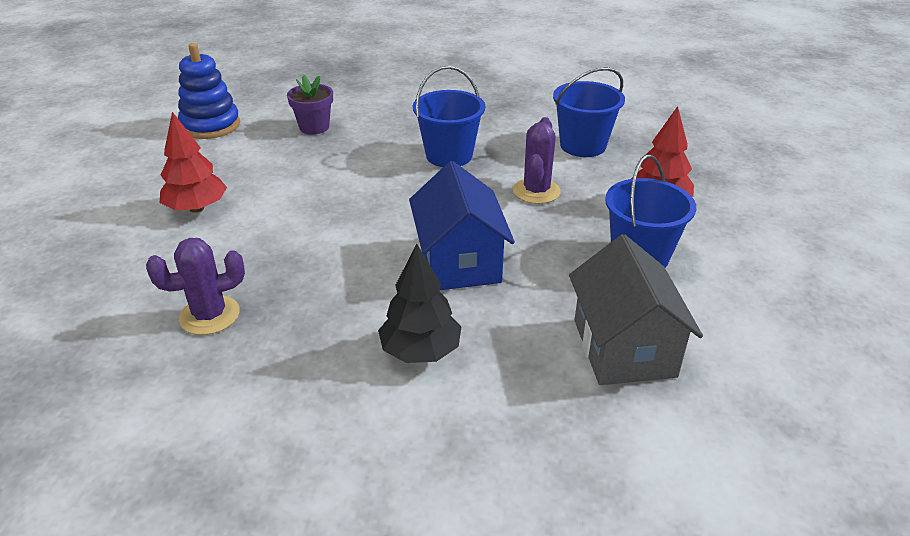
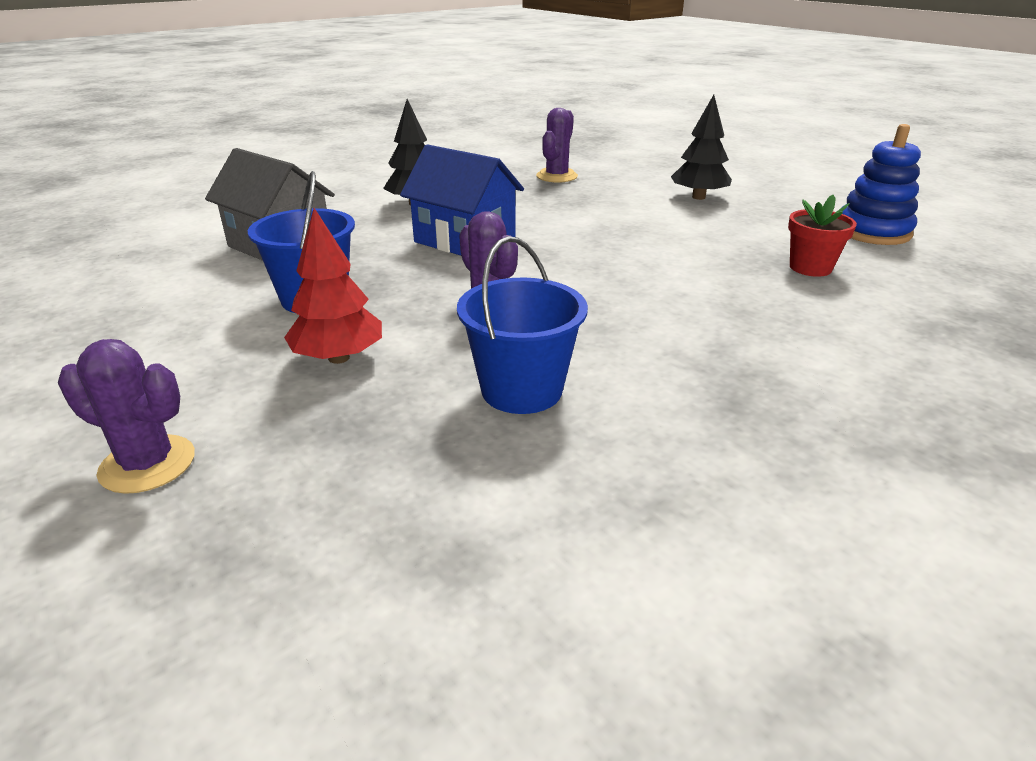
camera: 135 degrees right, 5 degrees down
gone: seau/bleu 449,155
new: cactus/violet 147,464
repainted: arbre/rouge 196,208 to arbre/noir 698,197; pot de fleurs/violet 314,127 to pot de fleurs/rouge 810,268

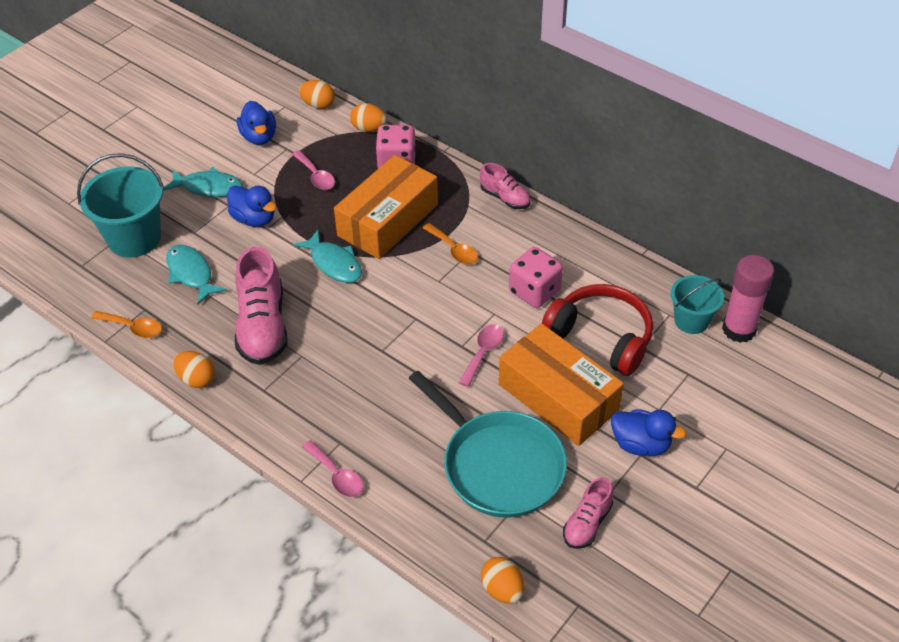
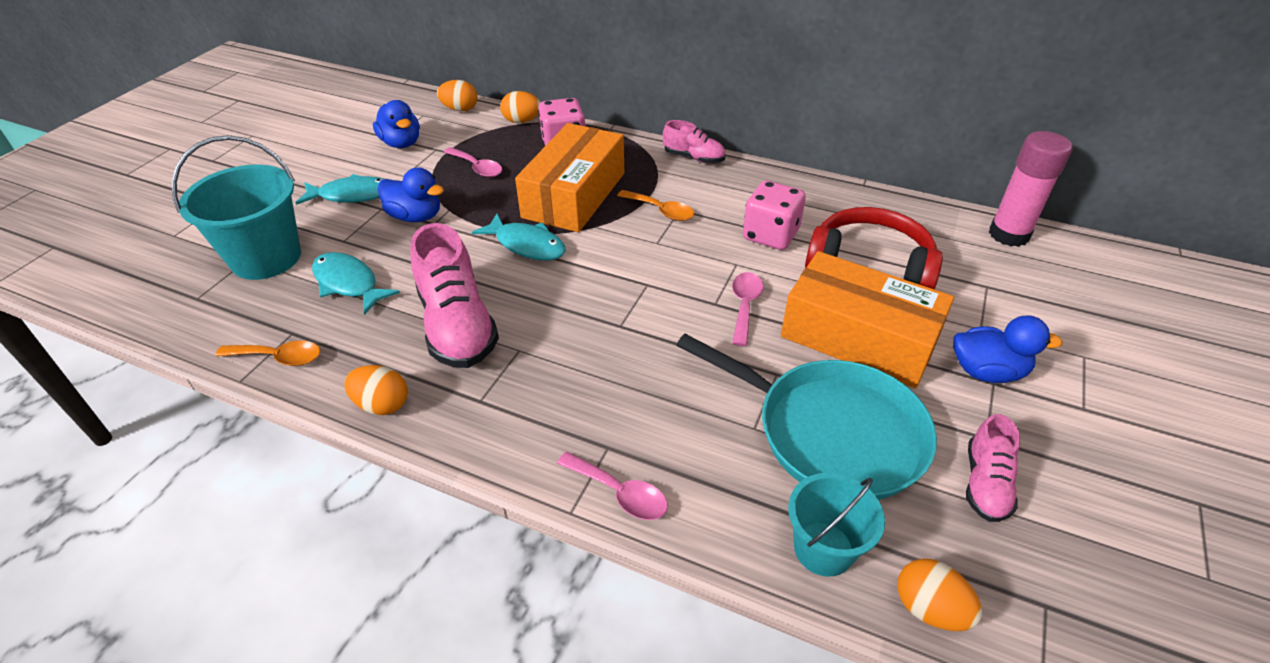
camera: 15 degrees left, 5 degrees down
shifted: seau/turquoise 691,320 to 823,549

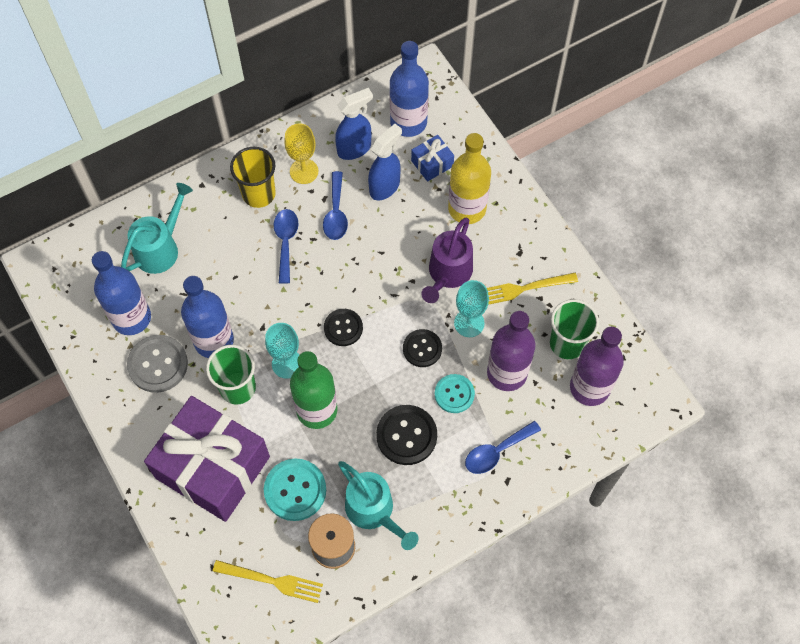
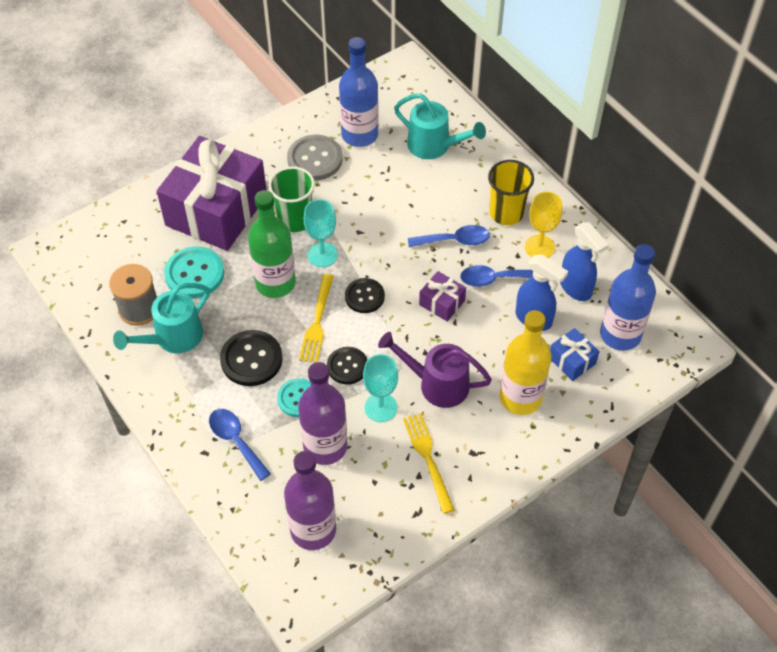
camera: 85 degrees right, 10 degrees down
gone: bouteille/bleu 214,341; gobelet/vert 567,343
new: cadeau/violet 442,303
shifted: fourchette/jaune 273,581 to 317,322

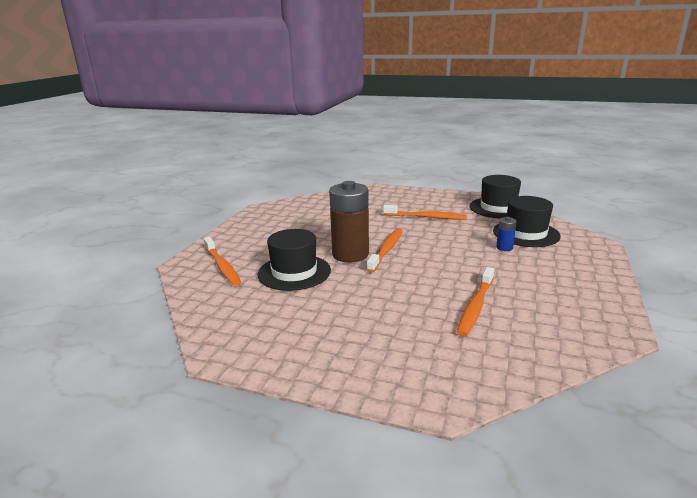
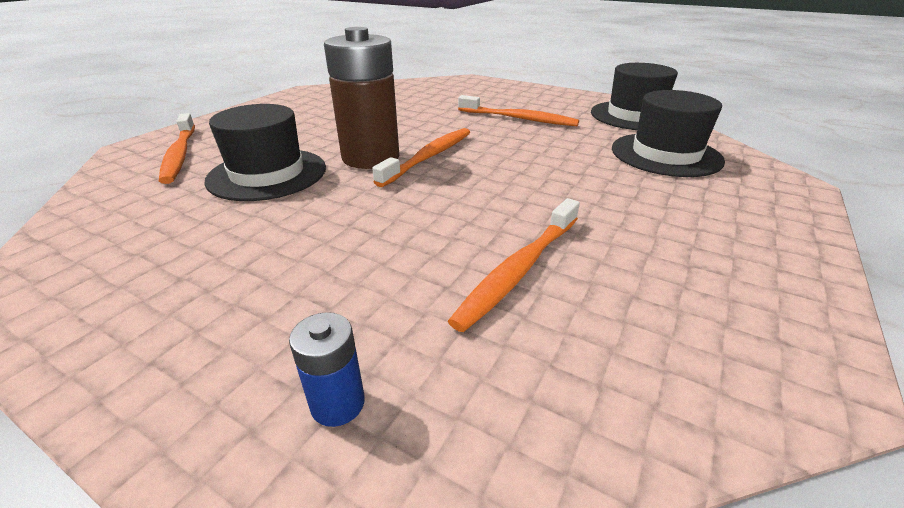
camera: 10 degrees right, 10 degrees up
shifted: pile/bleu 504,248 to 338,403

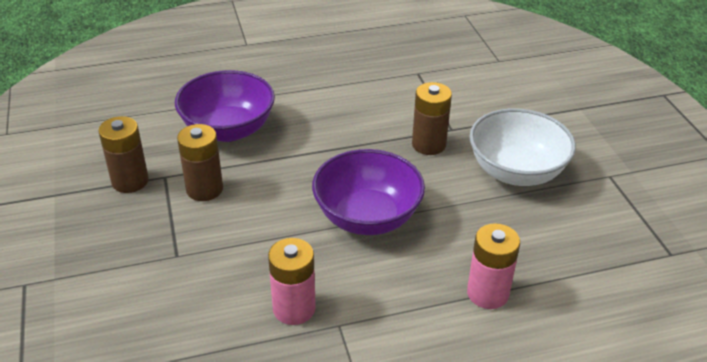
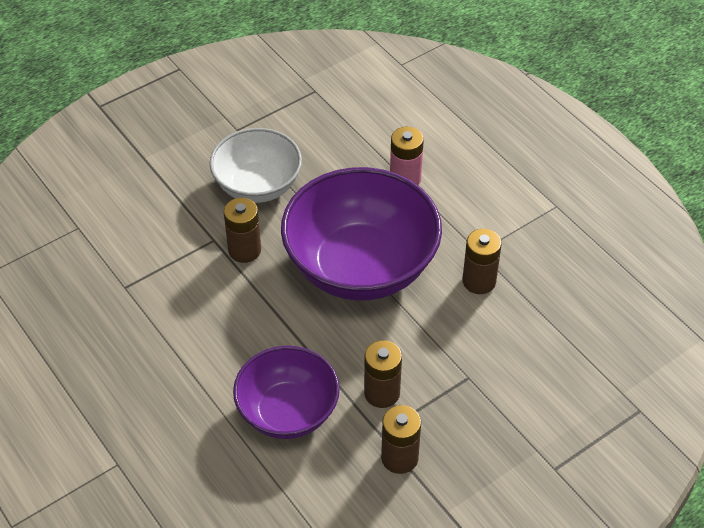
camera: 110 degrees left, 10 degrees up
repainted: pile/rose 294,308 to pile/marron 479,281
scaled: bol/violet 367,217 = 361,266 x1.63

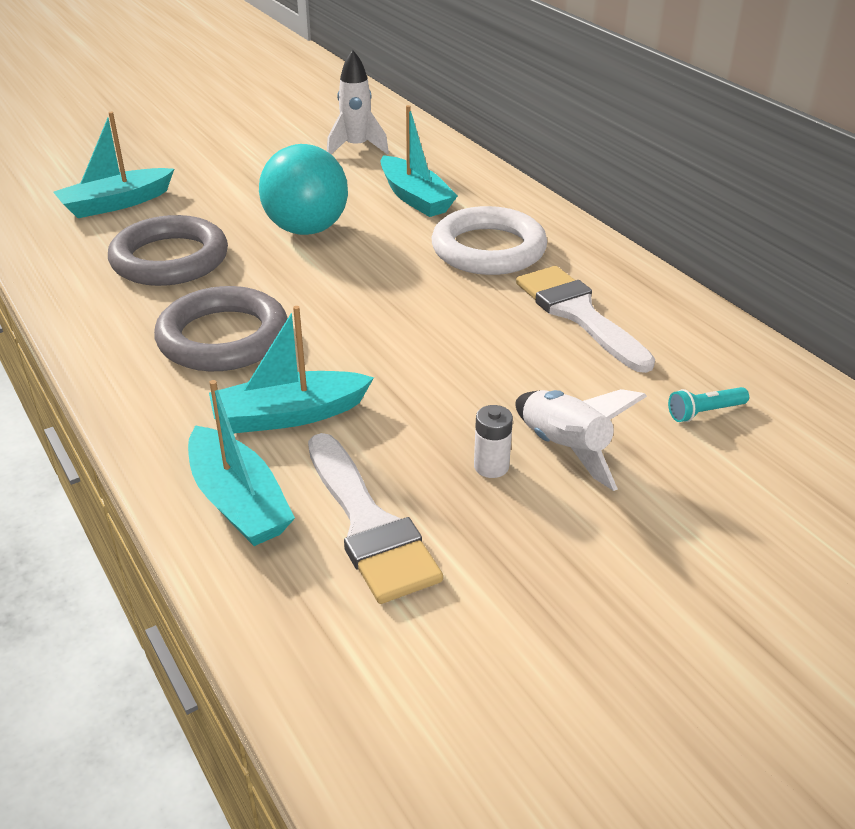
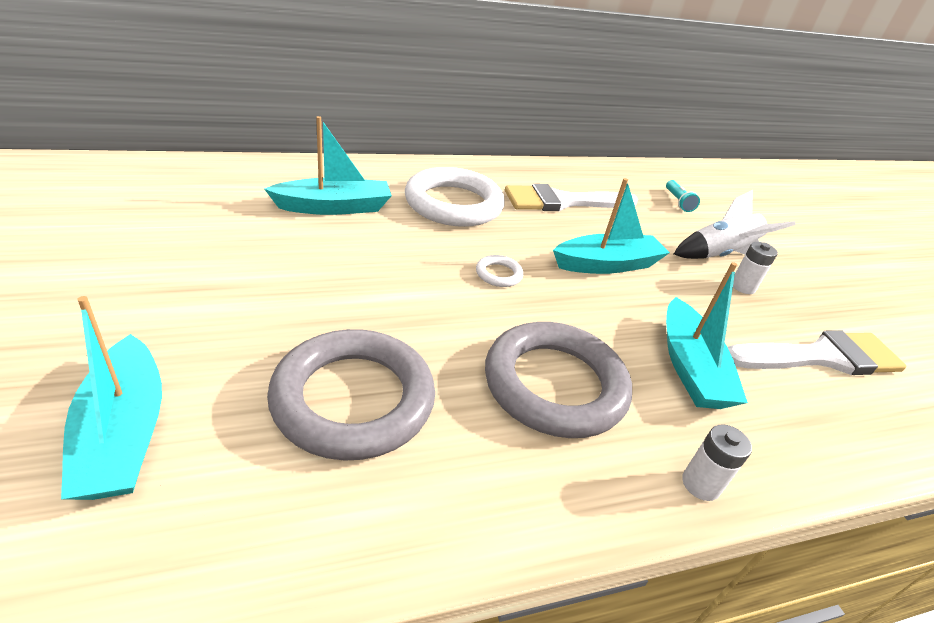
camera: 80 degrees left, 0 degrees up
gone: balle/turquoise 306,229; fusée/blanc 356,148
new: anneau/blanc 498,274; pile/blanc 700,484
shifted: bateau/turquoise 239,502 to 607,264

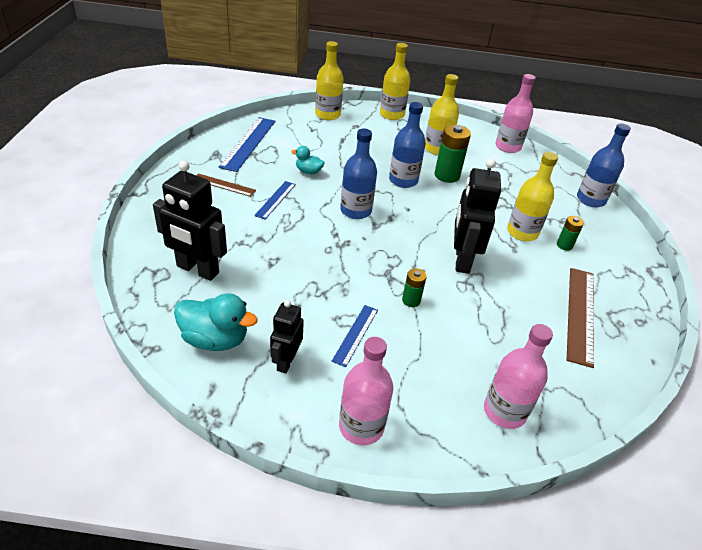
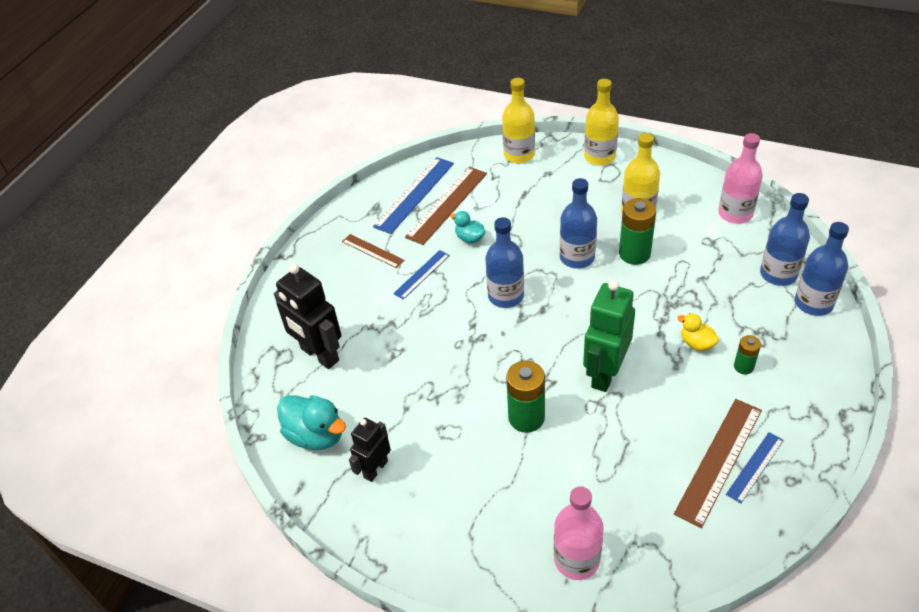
camera: 25 degrees right, 5 degrees up
gone: bouteille/rose 361,426
new: règle/marron 447,205; bouteille/bleu 778,274
shifted: règle/bleu 355,334 to 755,467
swapped: bouteille/jaune 522,232 to canard/jaune 696,343
repainted: robot/noir 462,260 to robot/vert 605,373
scaled: pile/vert 411,300 = 526,417 x1.79

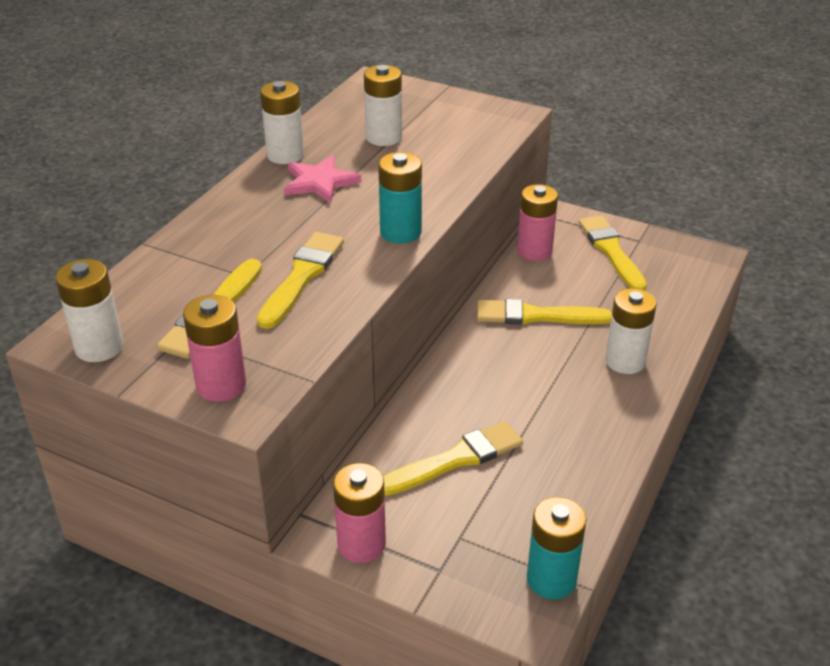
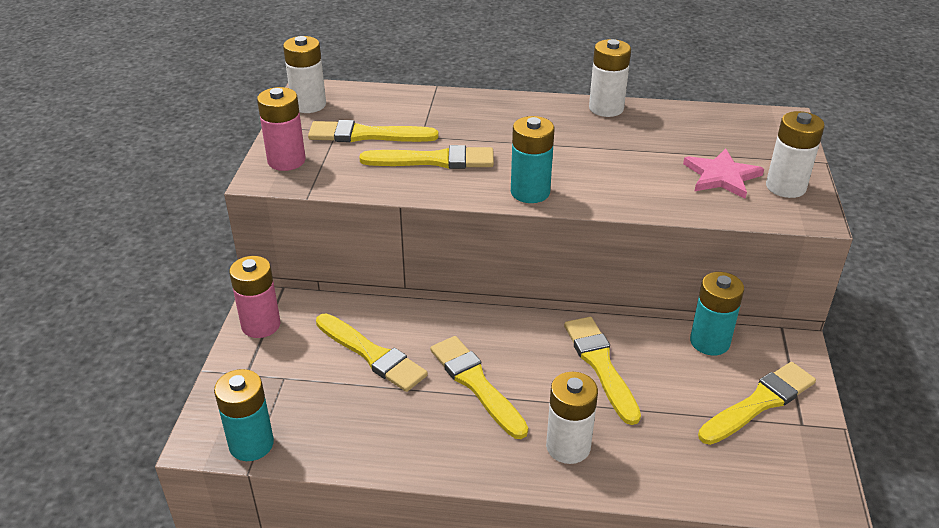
camera: 70 degrees right, 0 degrees up
new: pinceau/jaune 476,384
shifted: étoile/rose 320,182 to 721,176; pile/blanc 384,137 to 785,187
repainted: pile/rose 534,251 to pile/turquoise 709,342

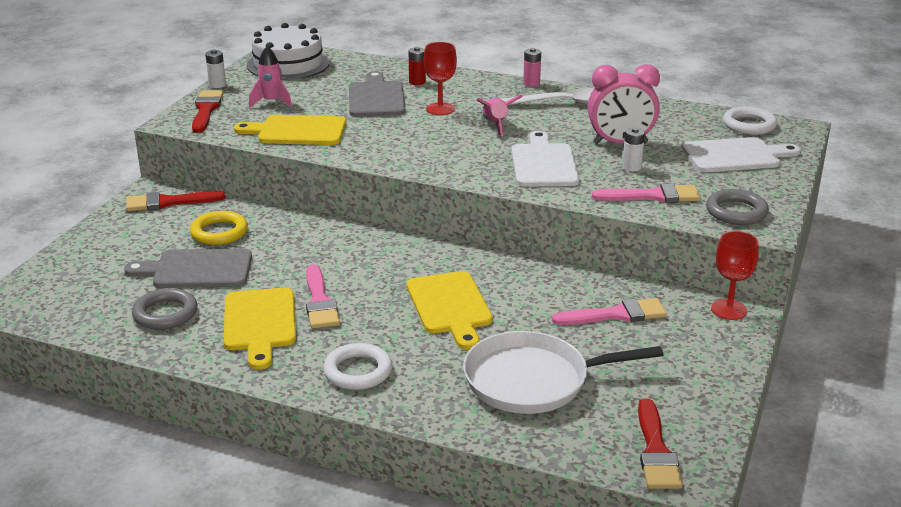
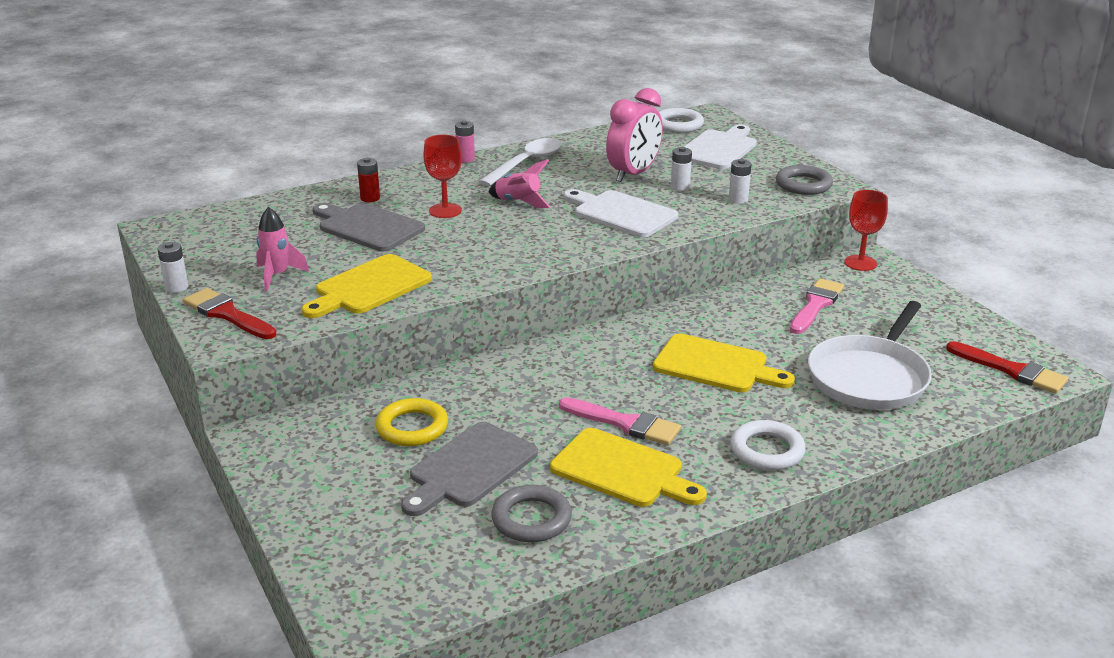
camera: 50 degrees left, 0 degrees up
gone: pinceau/rouge 169,202; gâteau/blanc 288,64
swapped: pinceau/rose 652,196 to pile/blanc 738,199

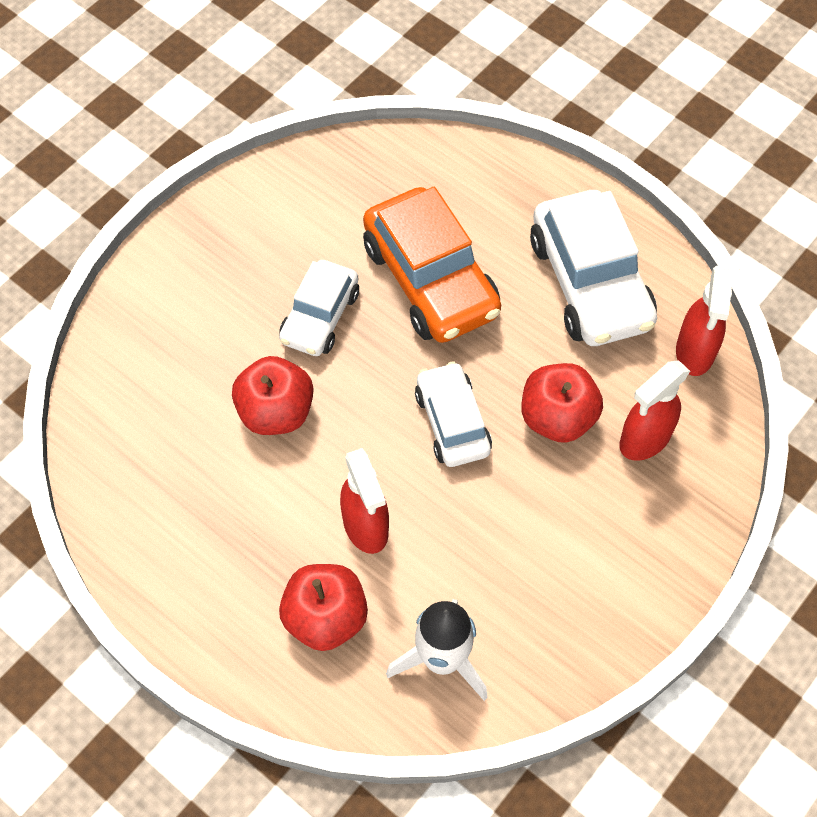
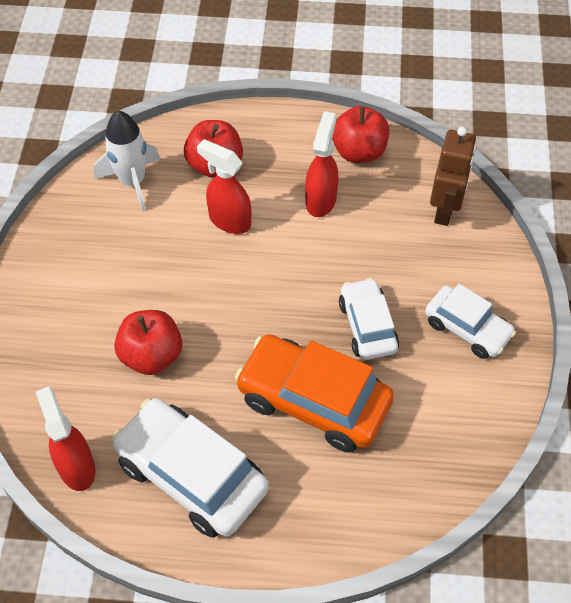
camera: 145 degrees right, 5 degrees down
new: robot/marron 445,209
shifted: vaporisateur/rouge 644,439 to 321,200; pomme/rouge 276,412 to 359,152; voiture/blanc 452,422 to 467,328

